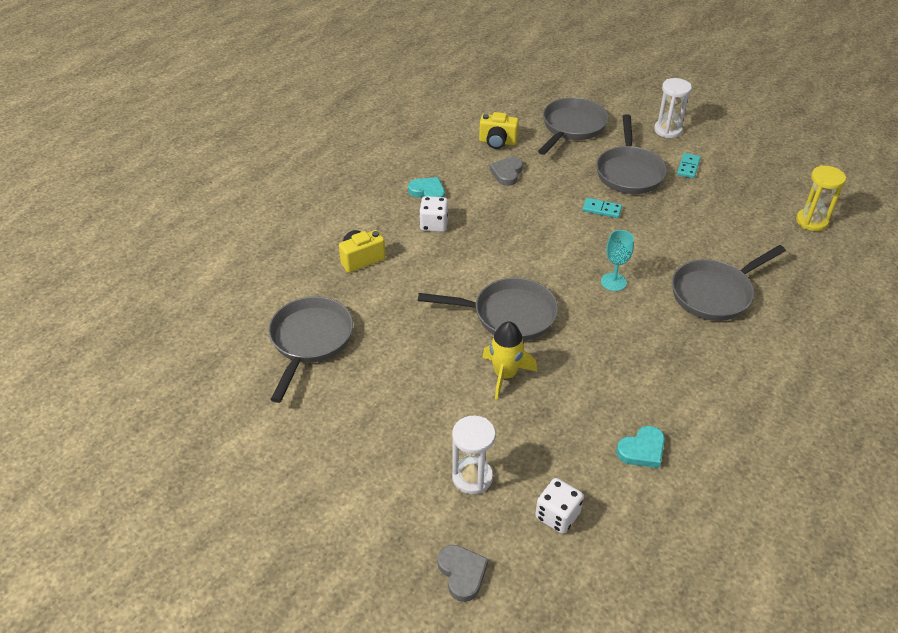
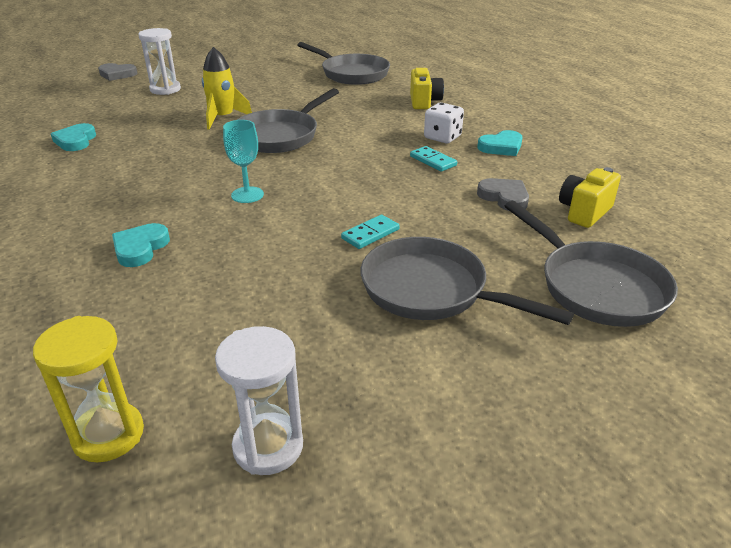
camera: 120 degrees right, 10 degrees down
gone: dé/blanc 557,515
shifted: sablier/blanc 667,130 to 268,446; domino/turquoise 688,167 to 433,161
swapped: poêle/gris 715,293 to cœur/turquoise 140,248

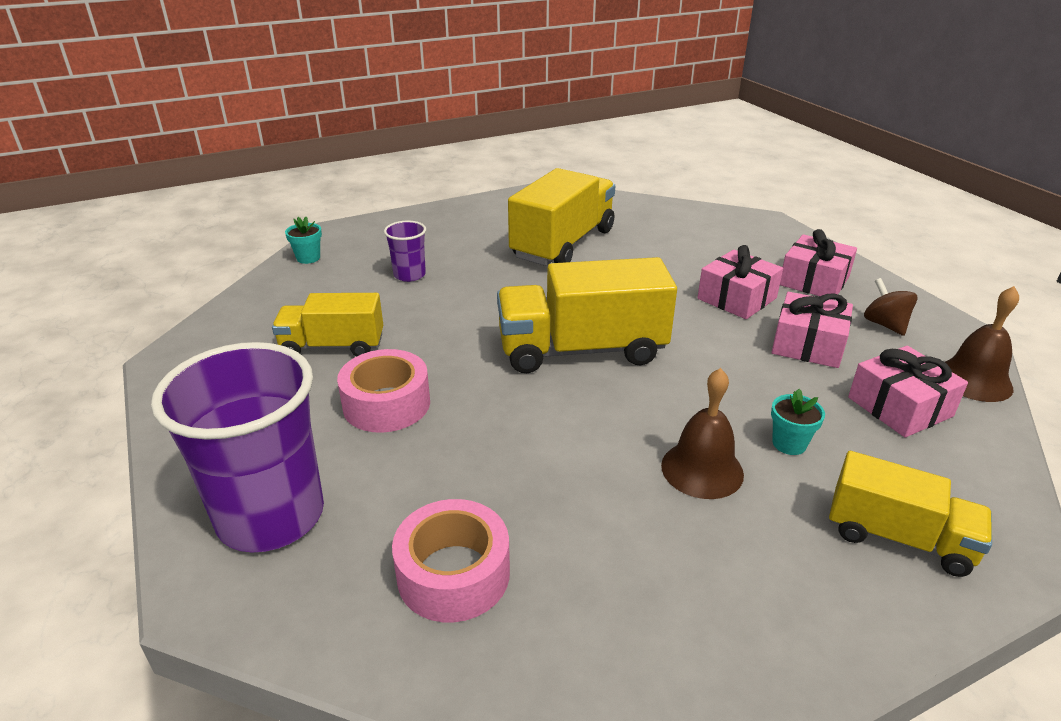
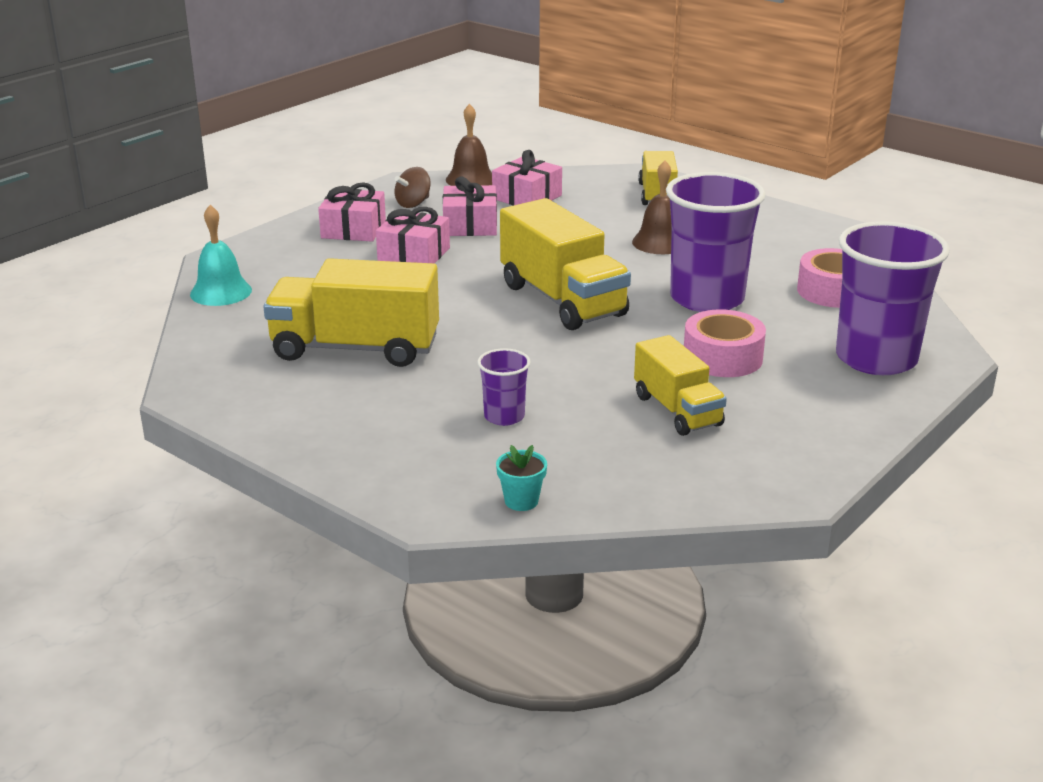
camera: 115 degrees left, 5 degrees down
gone: pot de fleurs/turquoise 789,444
new: cloche/turquoise 221,292; gobelet/violet 707,299

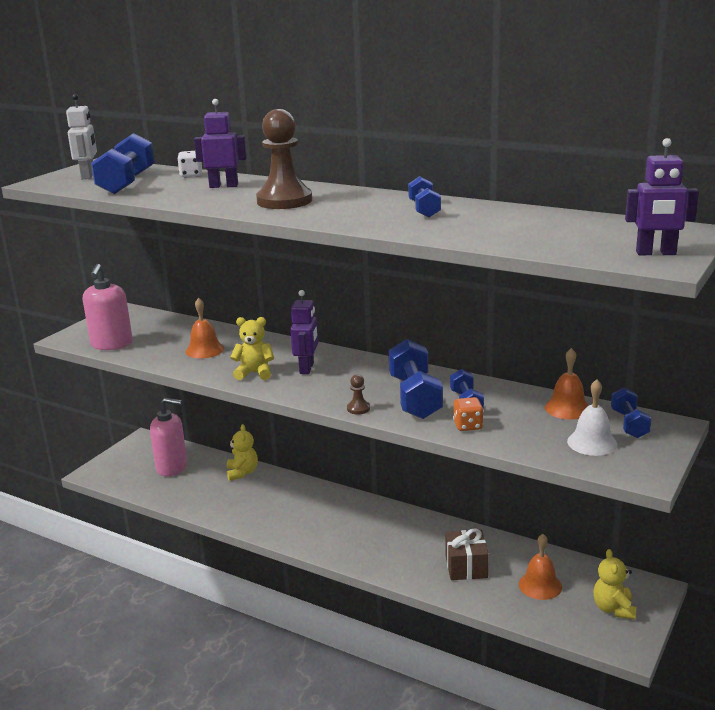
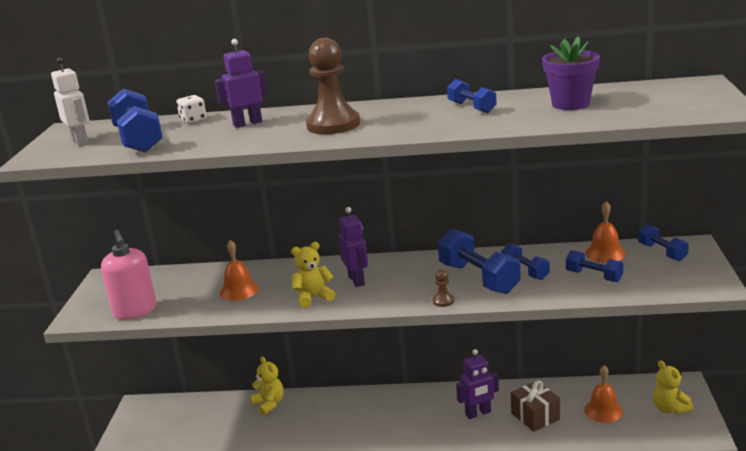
camera: 25 degrees left, 0 degrees up
gone: distributeur de savon/rose 172,467; dé/orange 467,426; cloche/blanc 592,443
new: pot de fleurs/violet 570,104; haltère/bleu 594,276
shifted: robot/violet 656,253 to 478,413

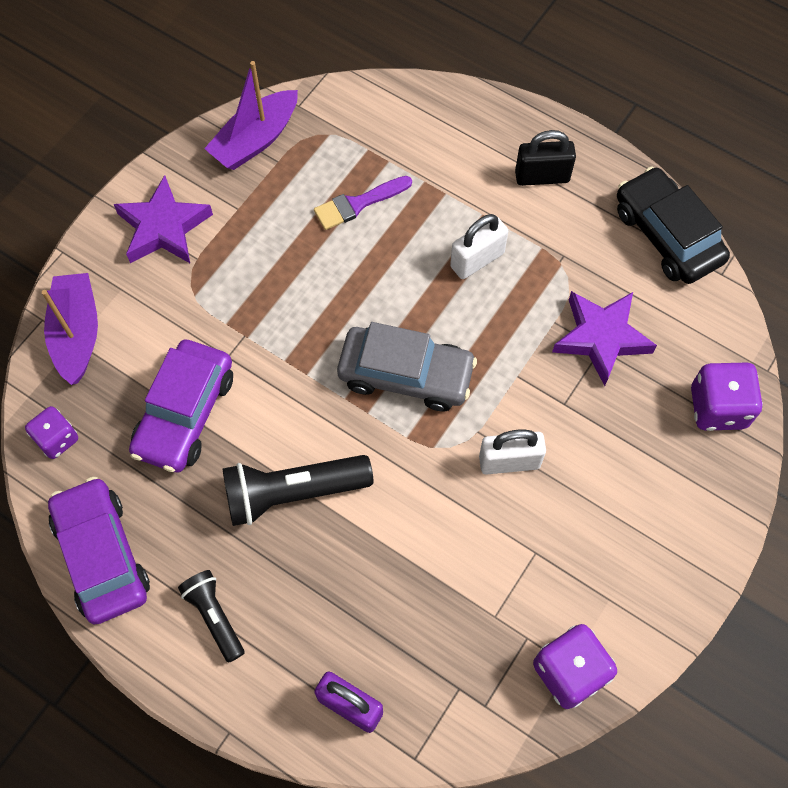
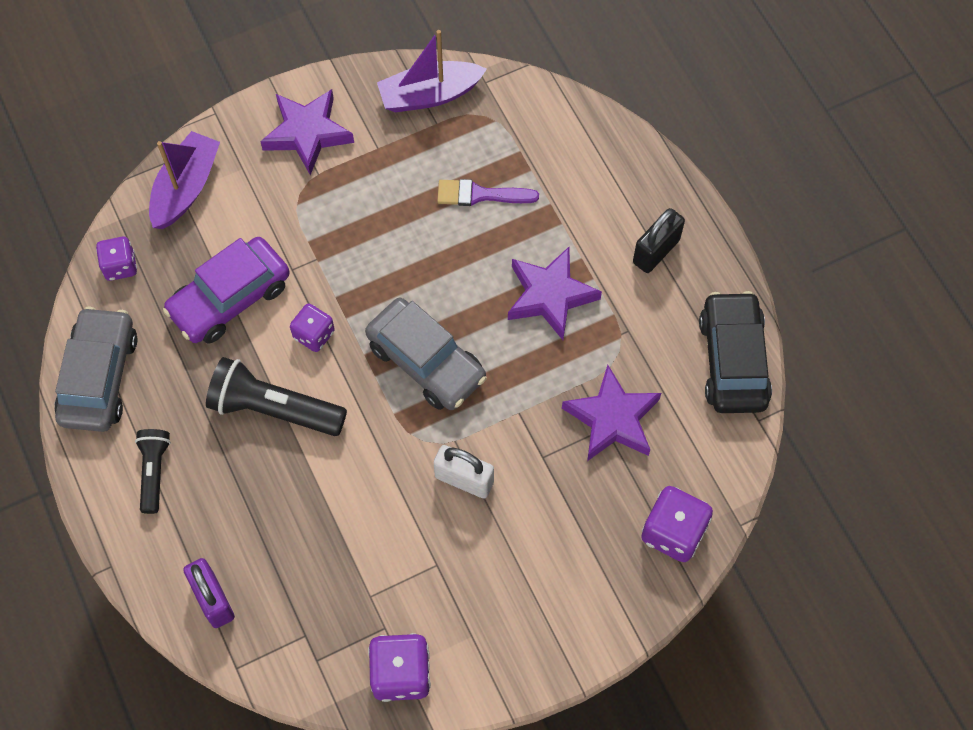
camera: 30 degrees right, 0 degrees up
new: dé/violet 314,335
swapped: cadenas/blanc 477,260 to étoile/violet 550,295
repainted: voiture/violet 102,555 to voiture/gris 99,377
rotated: cadenas/noir 542,176 = 656,251 75 degrees counterclockwise

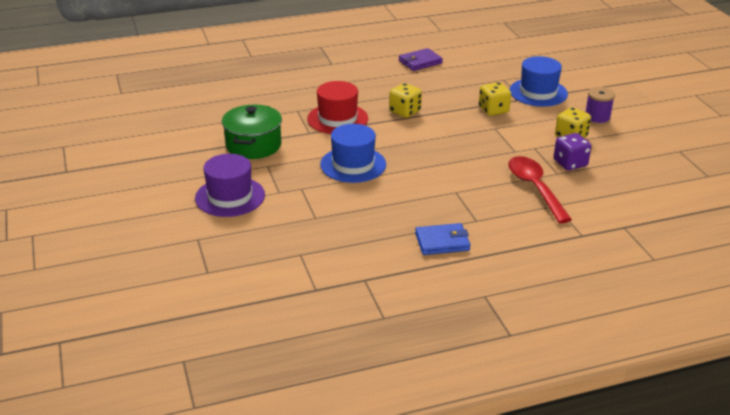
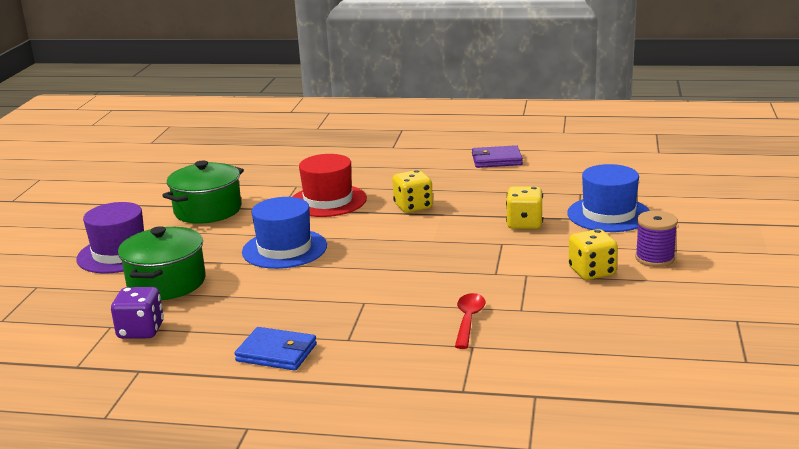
camera: 30 degrees right, 10 degrees down
new: marmite/vert 166,283
shifted: dé/violet 570,163 to 141,330
scaled: cuillère/rouge 535,188 = 468,320 x0.60

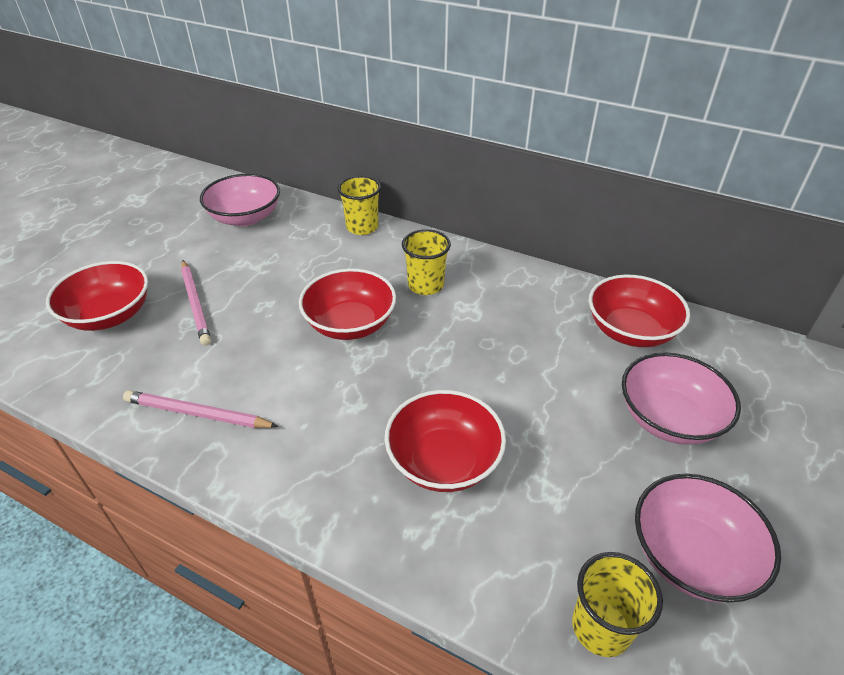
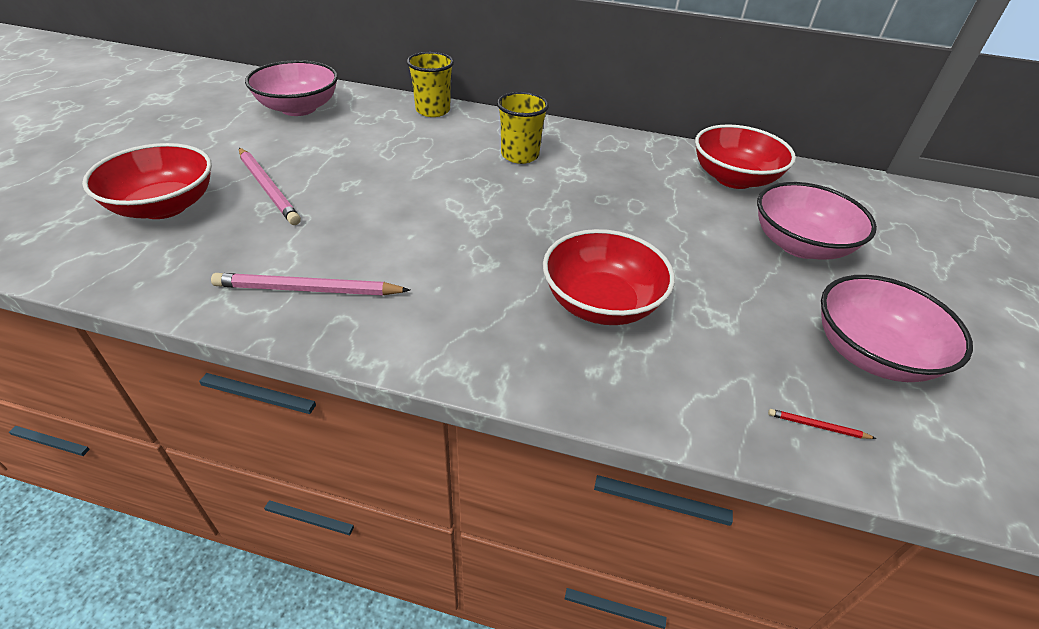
camera: 15 degrees left, 0 degrees up
gone: bol/rouge 350,324
swapped: gobelet/jaune 601,627 to crayon/rouge 817,426

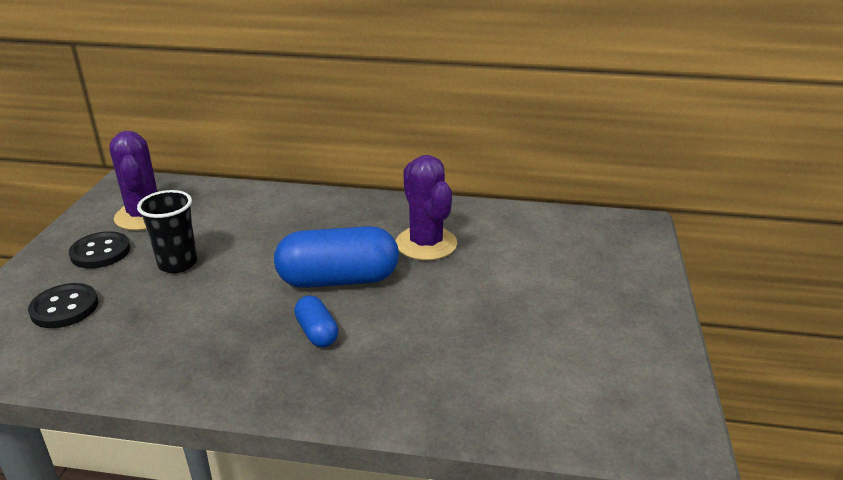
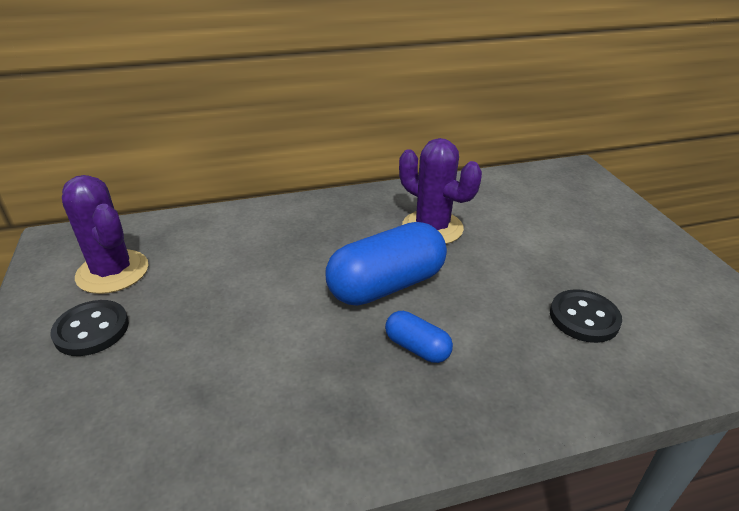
camera: 25 degrees left, 5 degrees up
gone: gobelet/noir 178,264
shifted: bouton/noir 64,308 to 584,318

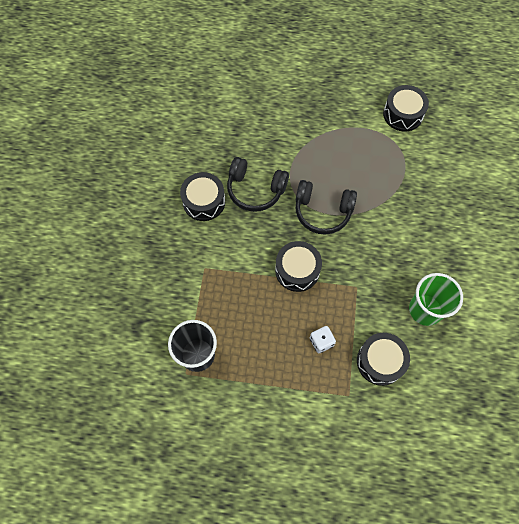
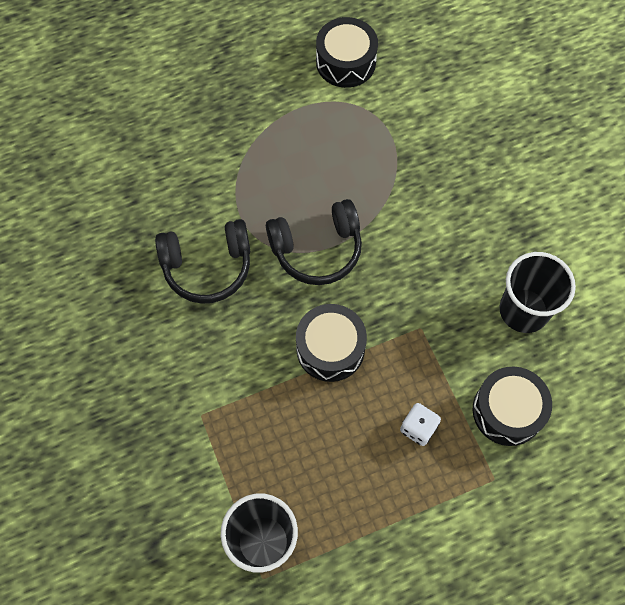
camera: 30 degrees left, 0 degrees up
gone: tambour/noir 204,202
repainted: gobelet/vert 425,309 to gobelet/noir 523,310

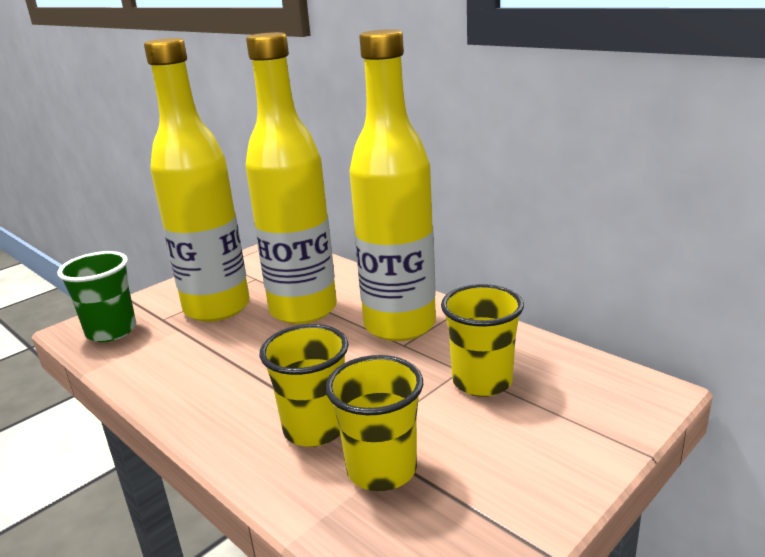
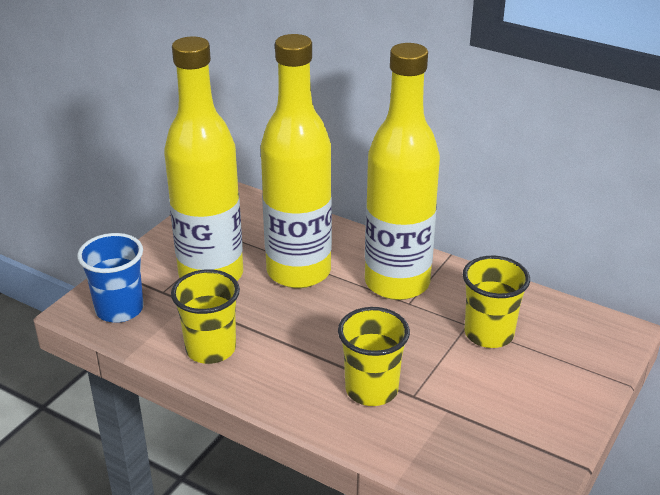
camera: 15 degrees left, 10 degrees up
shifted: gobelet/jaune 381,469 to 211,349
repainted: gobelet/vert 111,331 to gobelet/bleu 119,309

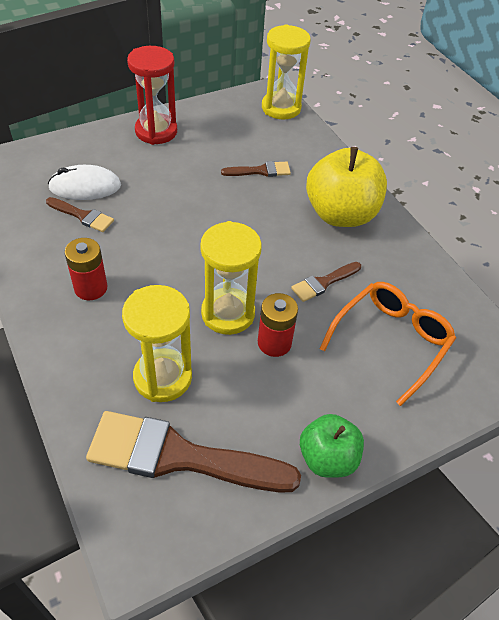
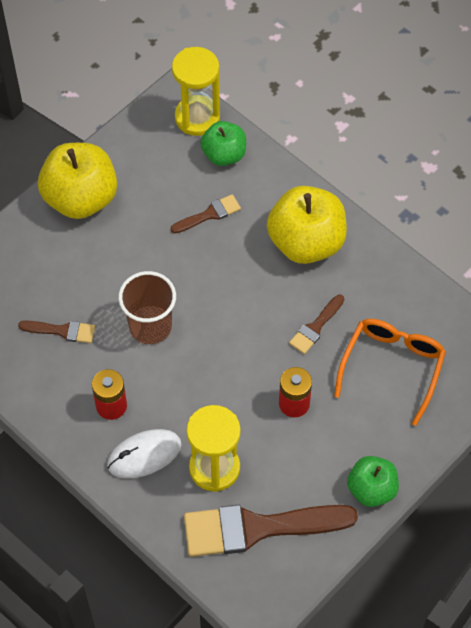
camera: 15 degrees left, 10 degrees up
gone: sablier/jaune 228,313
new: gobelet/marron 150,326; pomme/vert 224,154
shifted: souris/blanc 85,187 to 144,455
swapped: sablier/rouge 156,131 to pomme/jaune 81,198

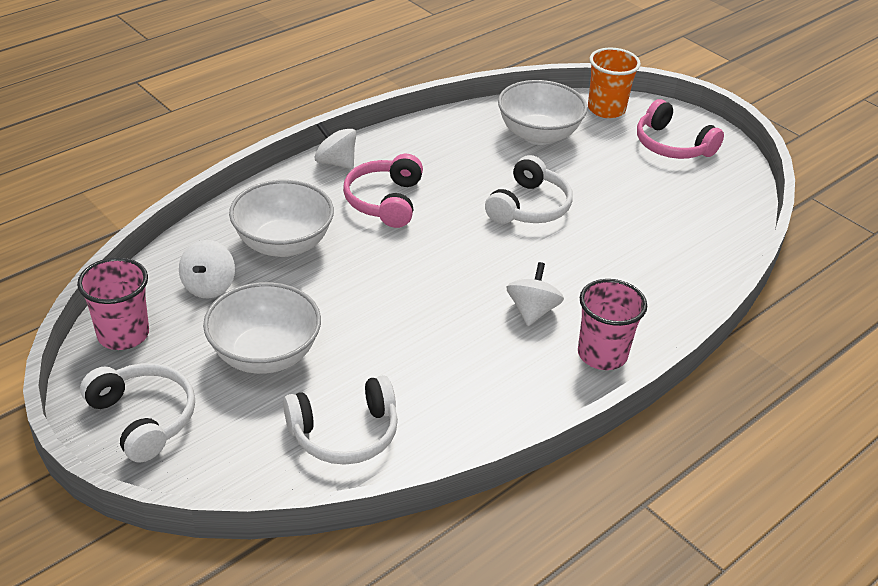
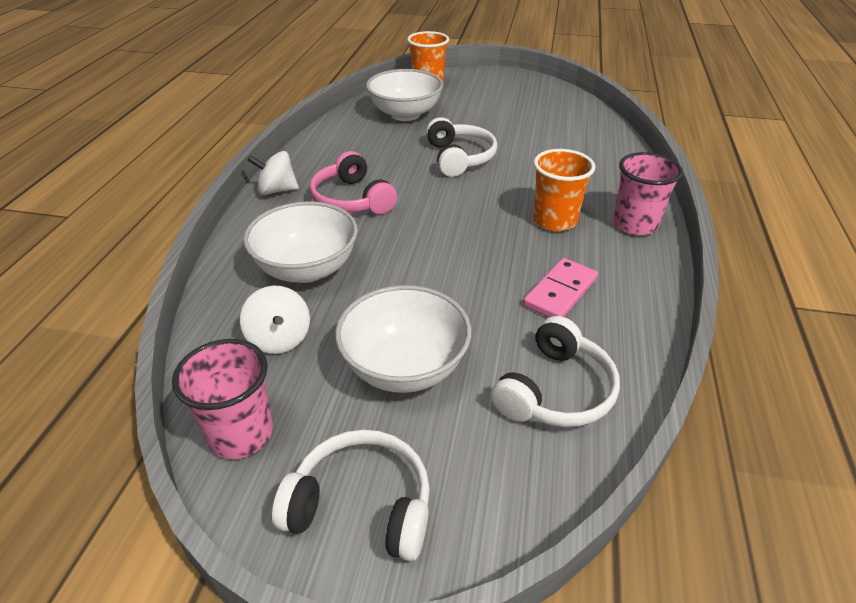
camera: 35 degrees left, 0 degrees up
gone: casque audio/rose 672,145
new: domino/rose 560,292
swapped: toupie/blanc 532,311 to gobelet/orange 554,220

